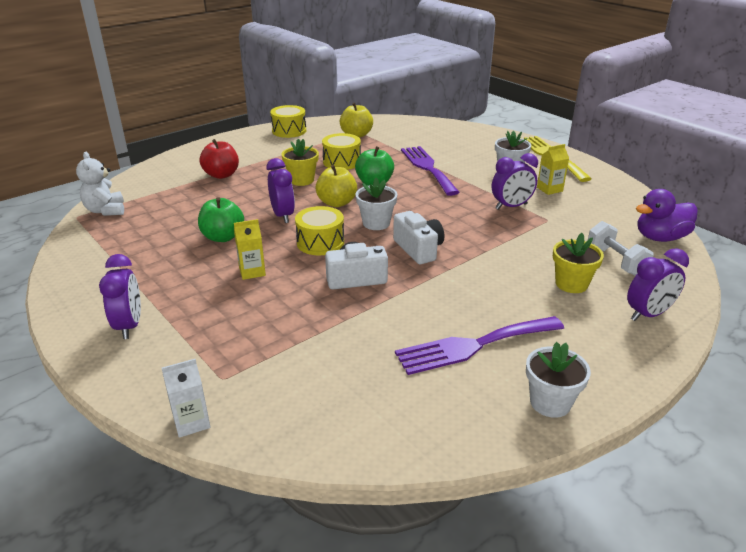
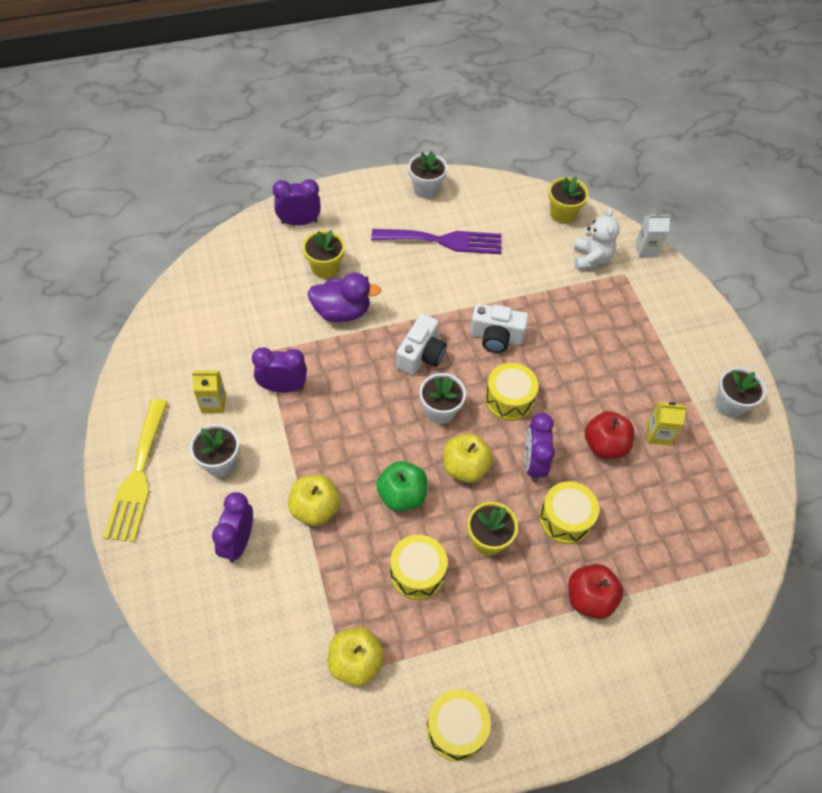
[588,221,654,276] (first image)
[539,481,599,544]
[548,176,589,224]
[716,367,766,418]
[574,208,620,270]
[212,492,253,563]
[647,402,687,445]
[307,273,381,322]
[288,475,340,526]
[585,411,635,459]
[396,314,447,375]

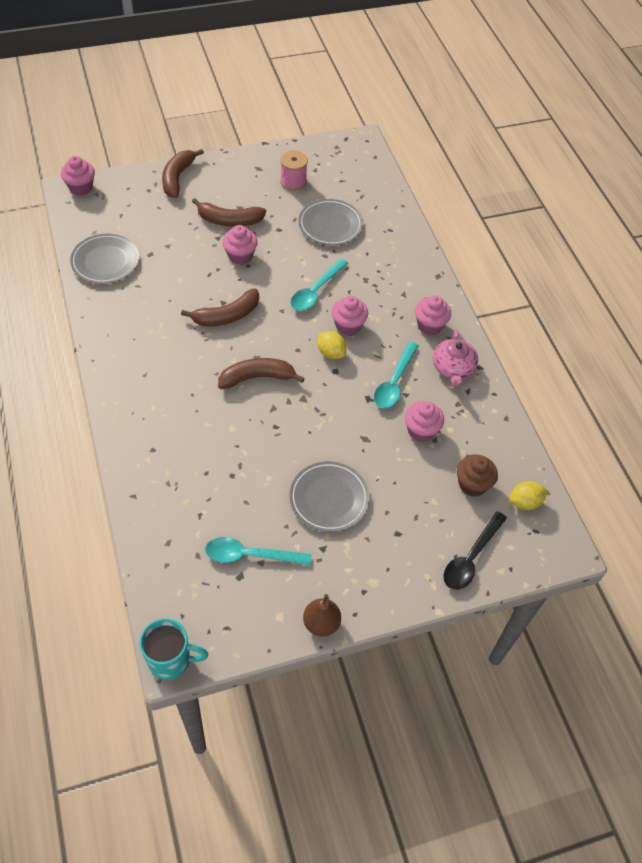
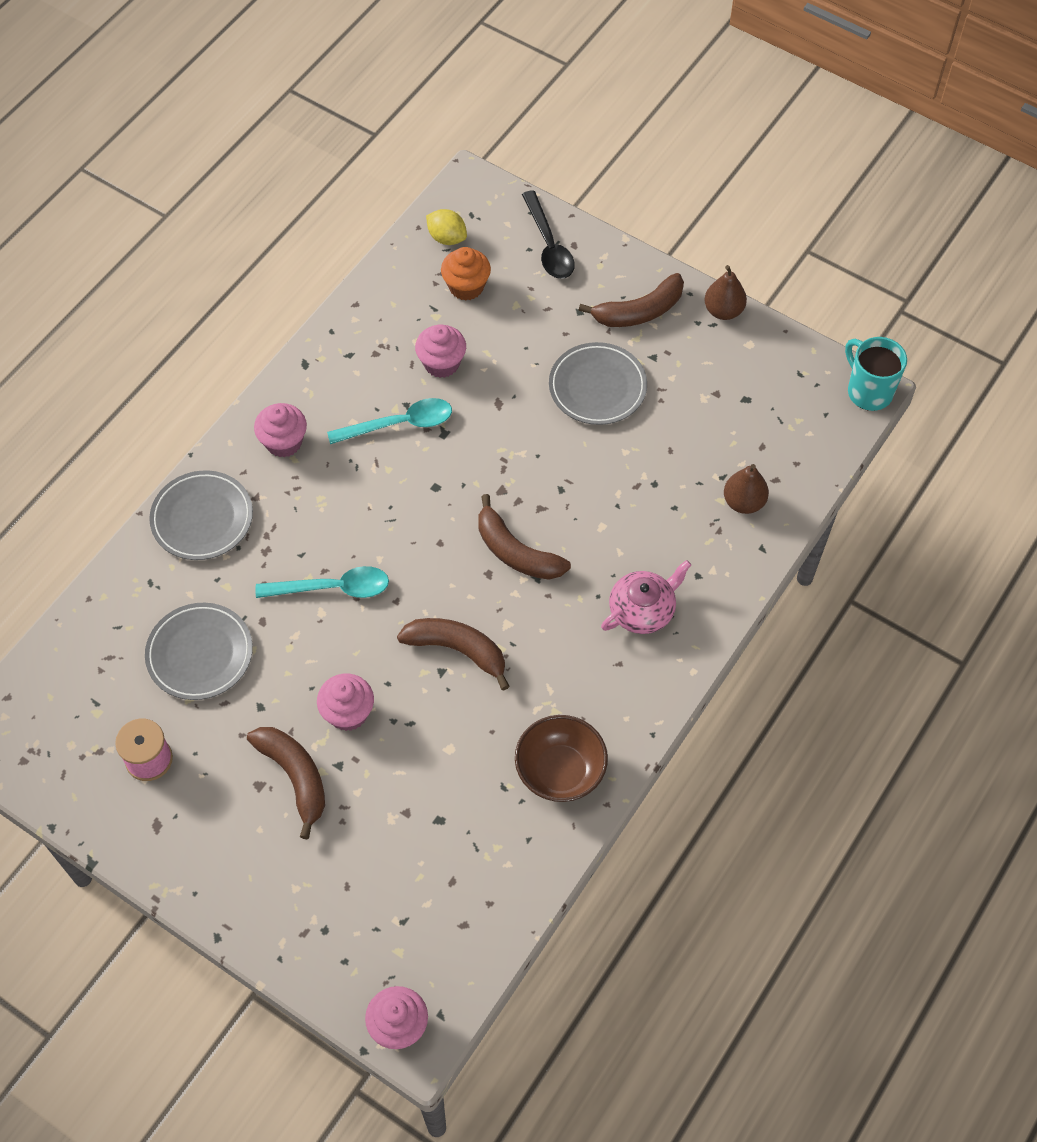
[205,537,311,565] (first image)
[318,331,346,359] (first image)
[331,296,368,336] (first image)
[515,715,608,802]
[724,464,769,514]
[149,470,253,560]
[579,273,684,327]
[601,560,691,634]
[441,247,491,301]
[522,190,575,279]

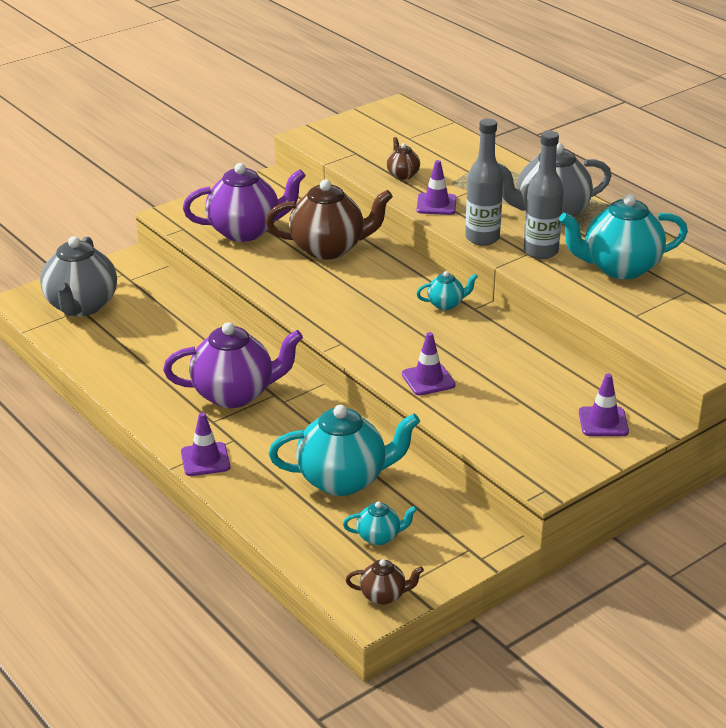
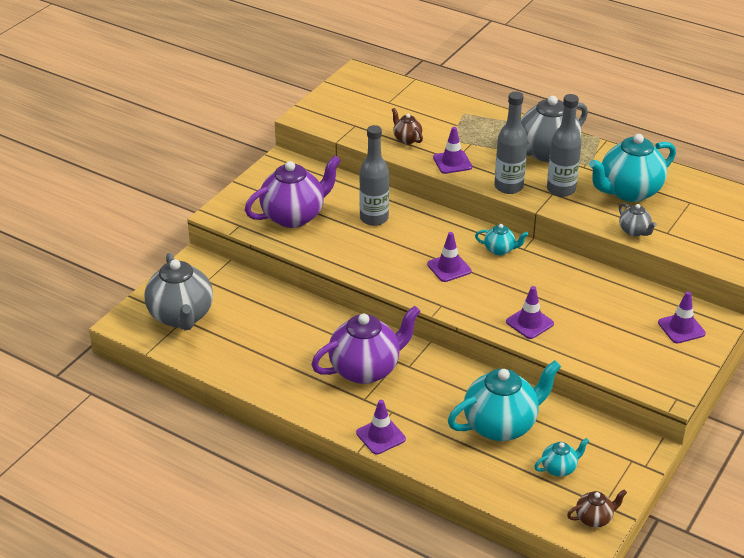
[427,232,471,282]
[619,203,657,236]
[359,125,389,226]
[475,224,528,255]

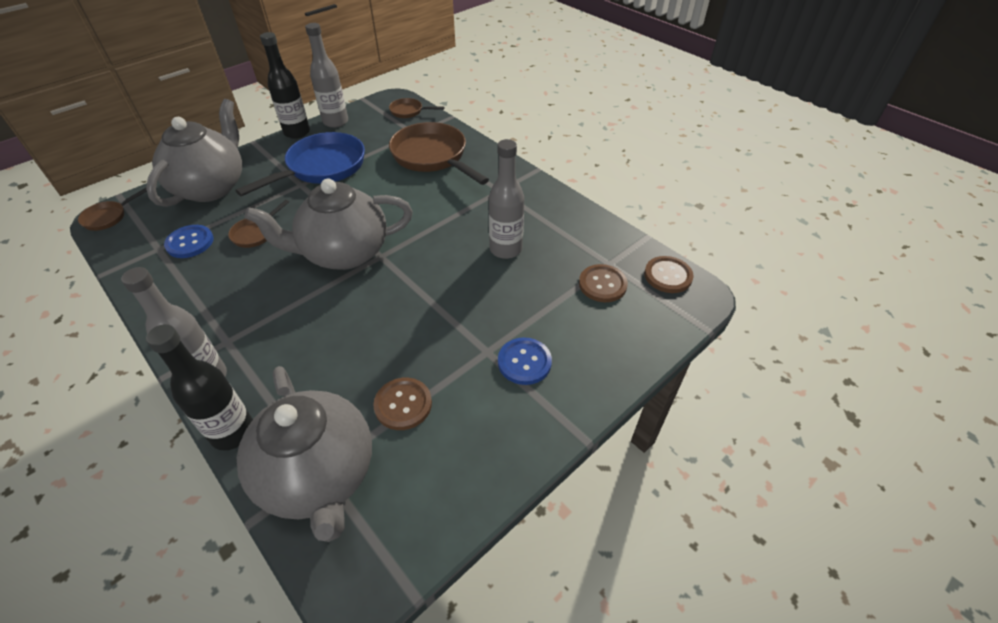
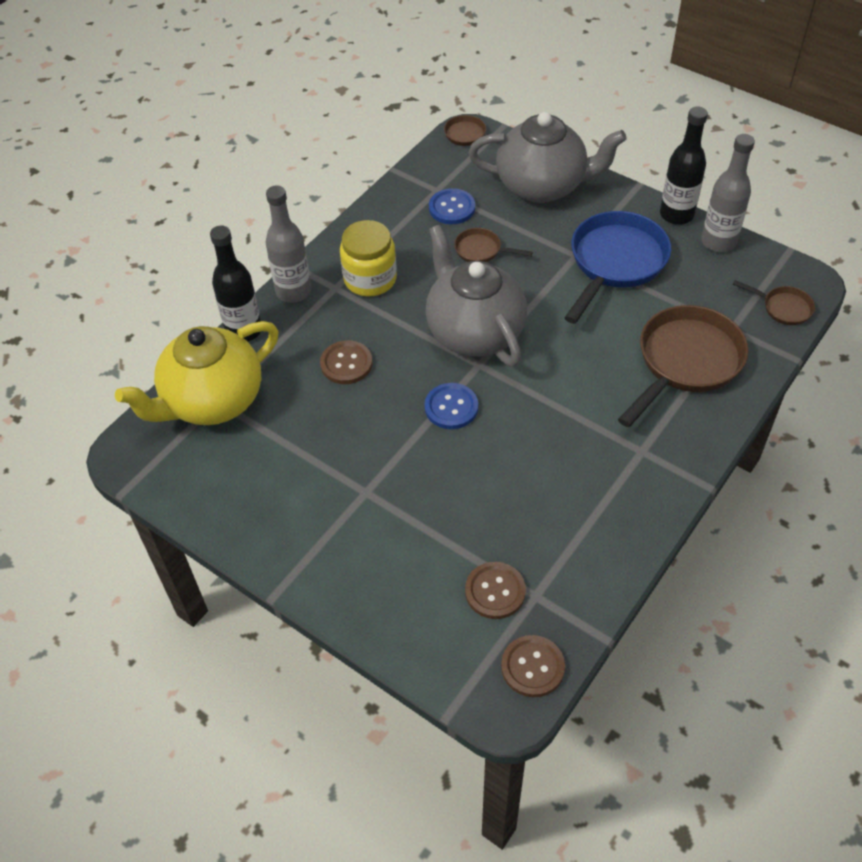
[489,139,524,259] (first image)
[340,220,397,297]
[320,340,372,384]
[424,383,478,429]
[115,321,279,425]
[565,211,671,324]
[733,280,815,325]

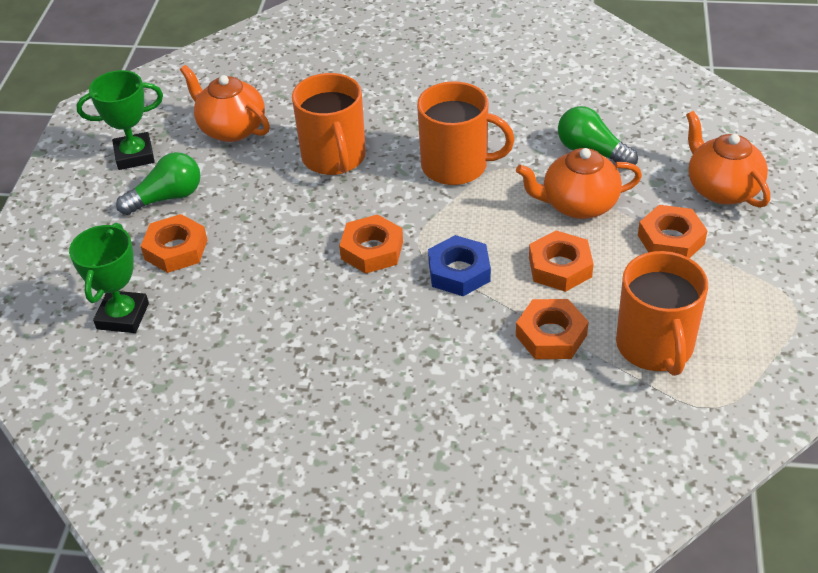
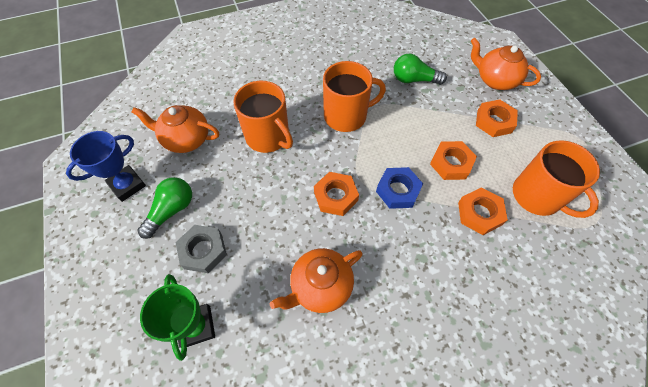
[270,248,363,313]
[66,131,146,202]
[175,225,227,273]

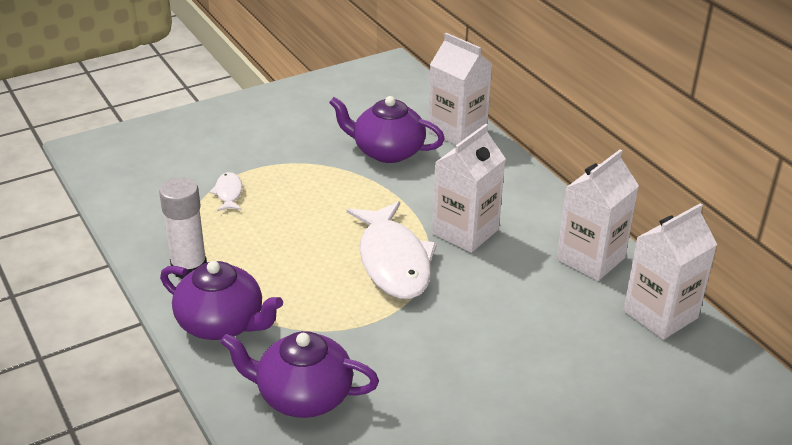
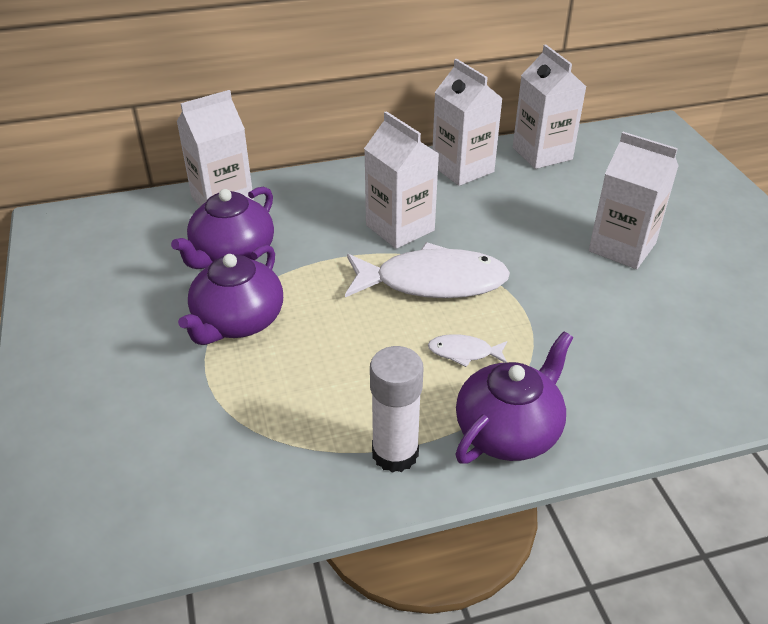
[589,132,679,269]
[428,334,507,367]
[178,245,283,345]

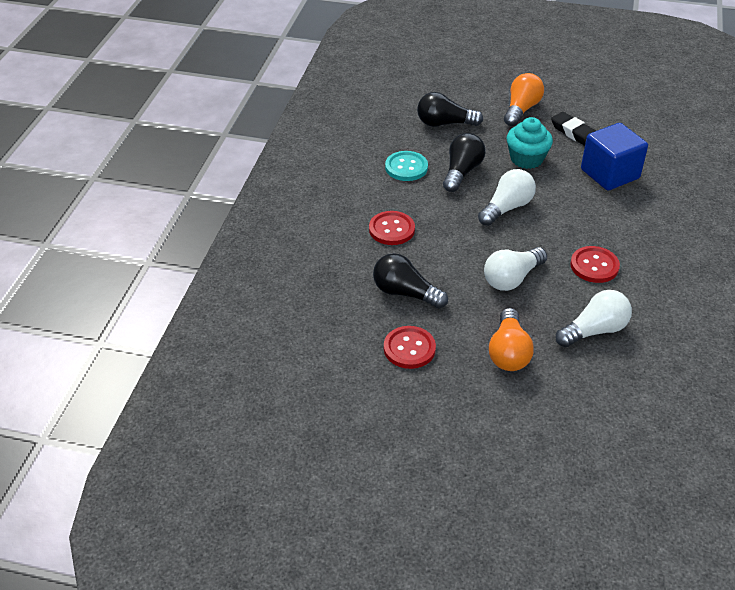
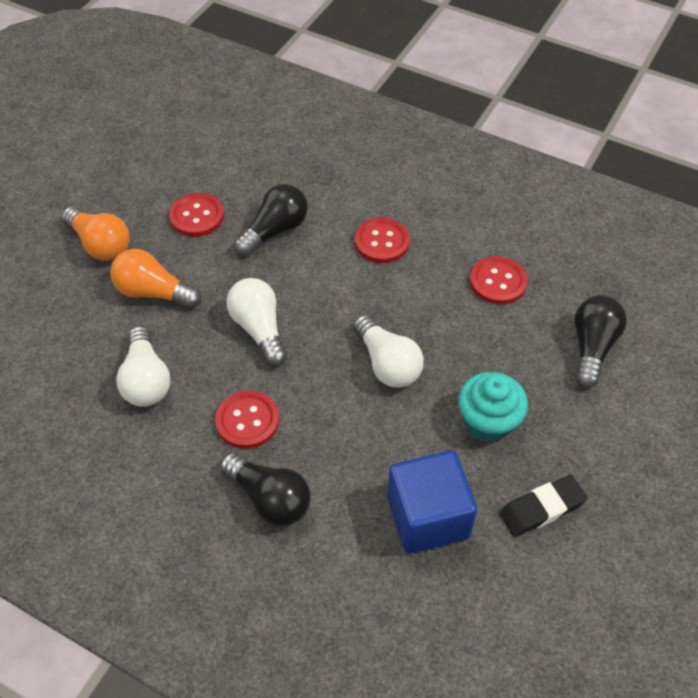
[220,452,311,526]
[61,207,130,261]
[470,256,528,305]

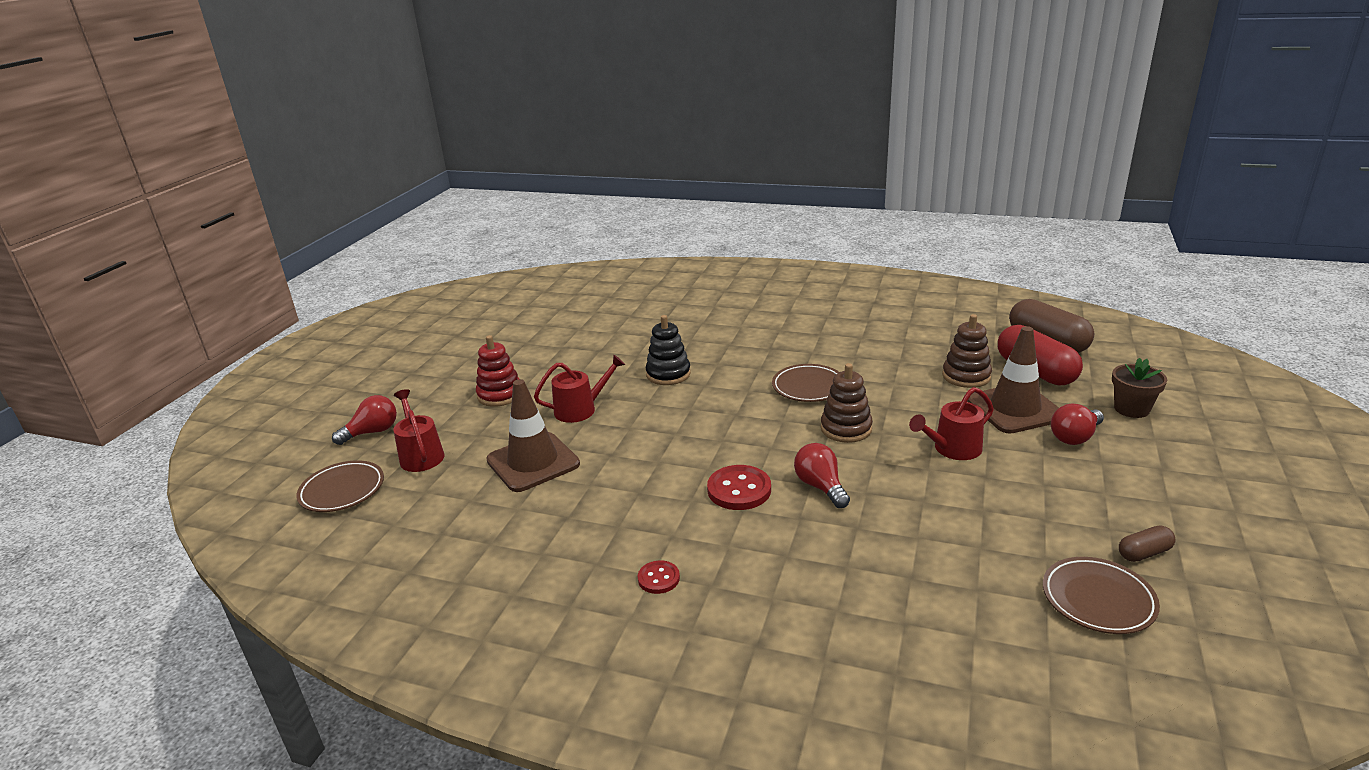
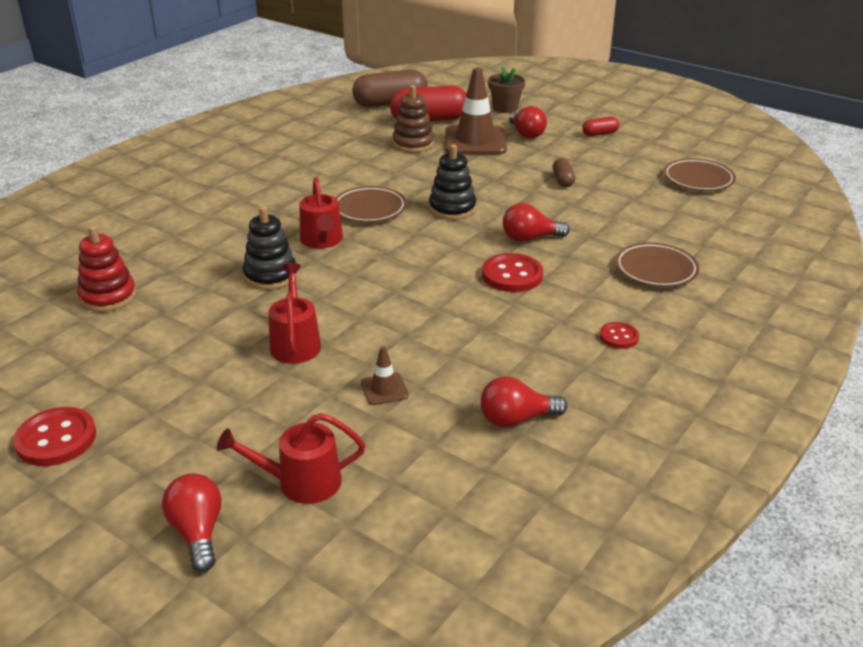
[13,407,96,466]
[480,376,567,428]
[582,116,619,136]
[615,242,699,287]
[77,226,136,312]
[300,177,343,249]
[553,158,575,187]
[429,144,476,220]
[361,346,409,405]

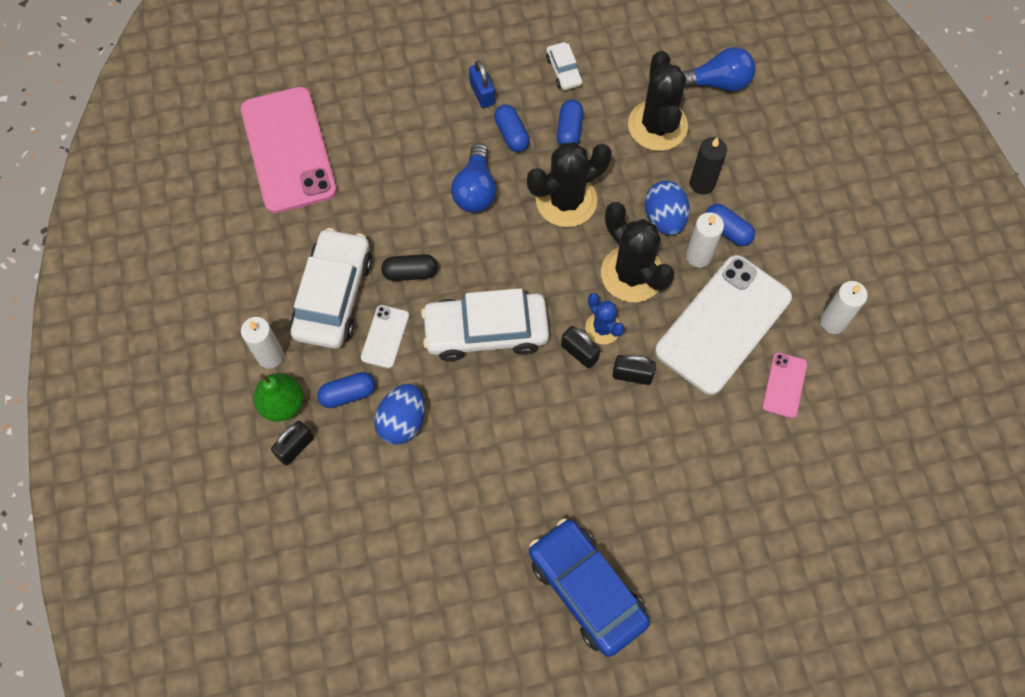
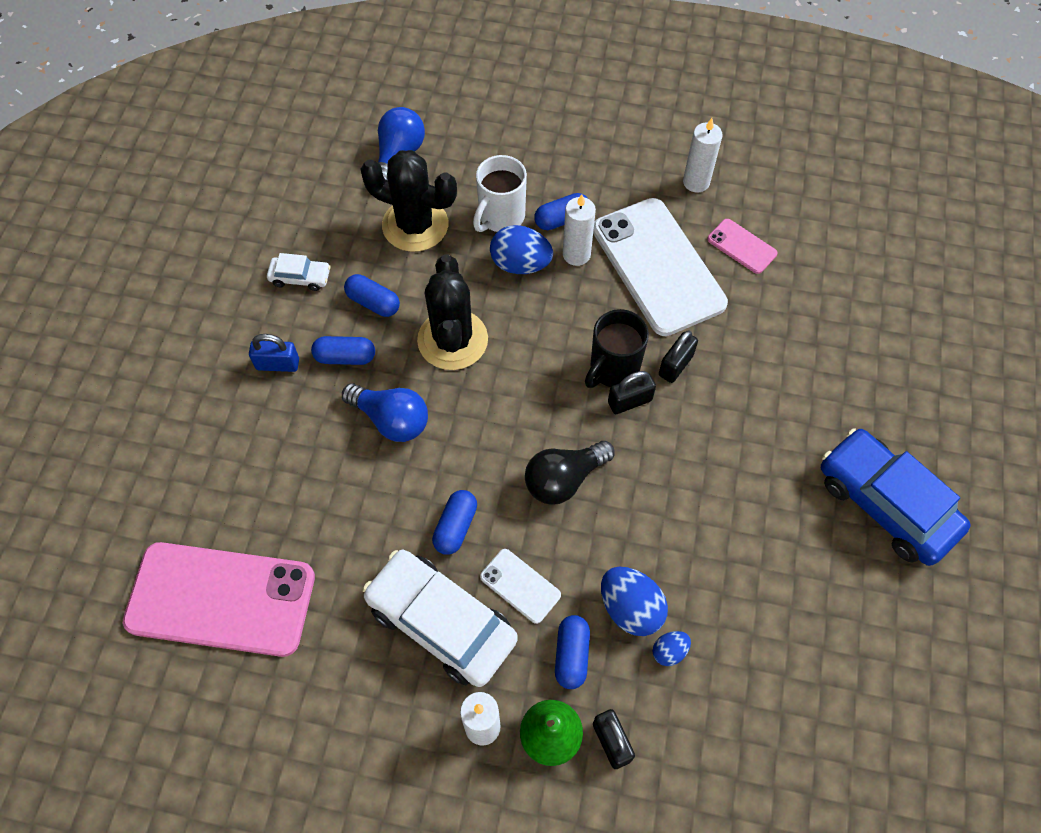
[601,202,675,302] (first image)
[653,631,691,666]
[525,441,615,505]
[585,309,649,388]
[473,155,527,232]
[432,490,477,555]
[821,428,971,566]

